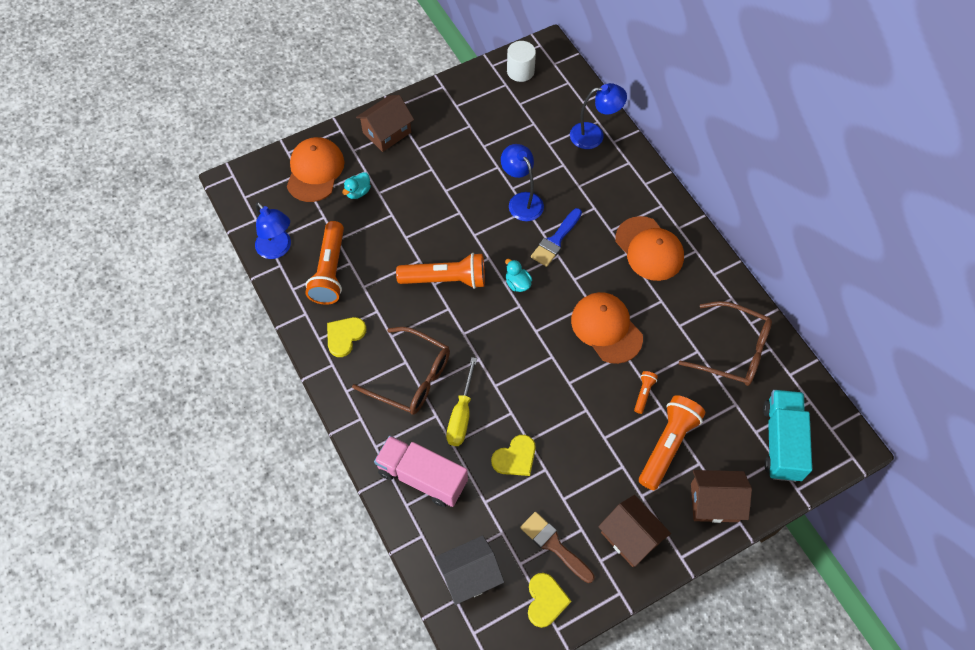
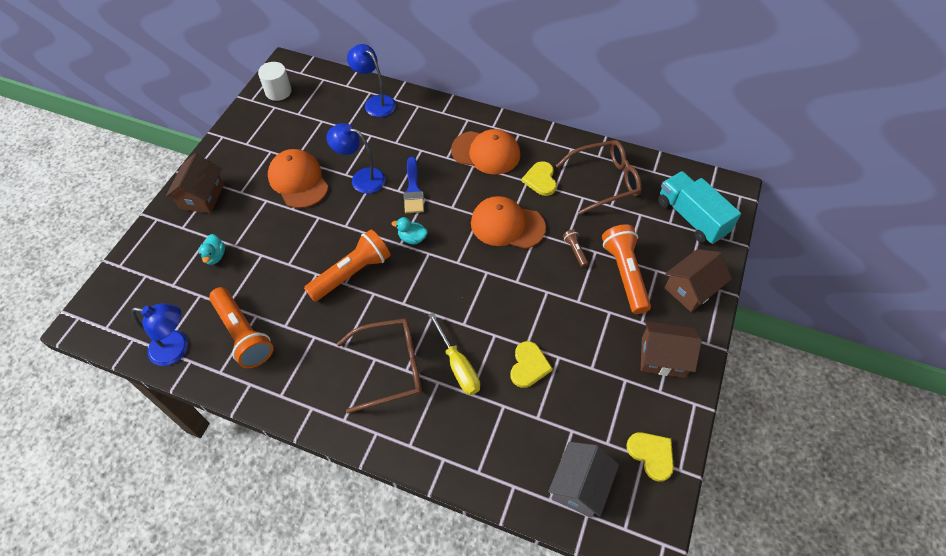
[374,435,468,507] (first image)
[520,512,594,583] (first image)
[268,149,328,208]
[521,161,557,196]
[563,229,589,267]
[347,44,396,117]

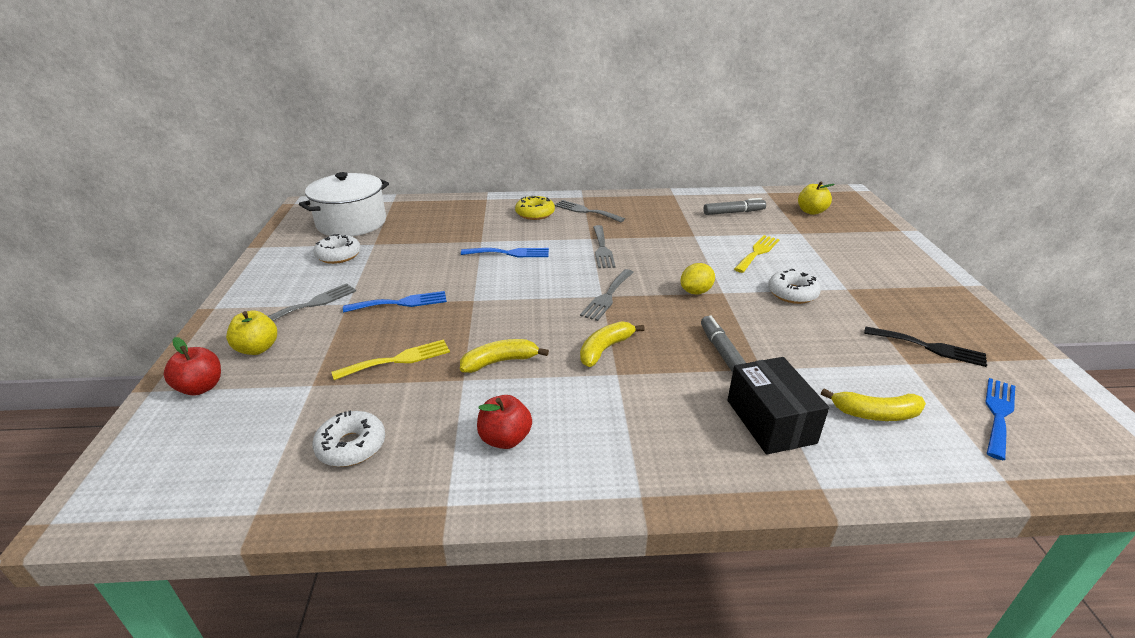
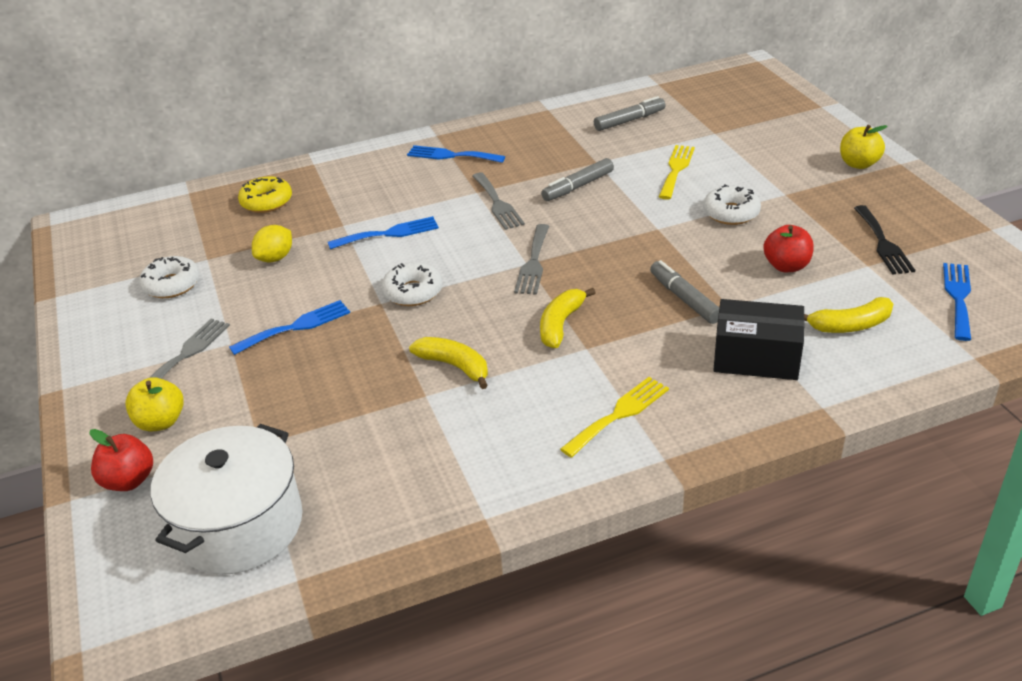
[541,158,614,201]
[151,424,303,575]
[381,262,442,306]
[560,377,669,458]
[763,225,814,272]
[238,176,292,213]
[252,225,292,263]
[840,125,887,169]
[407,145,505,163]
[409,337,488,389]
[713,299,805,380]
[854,205,915,275]

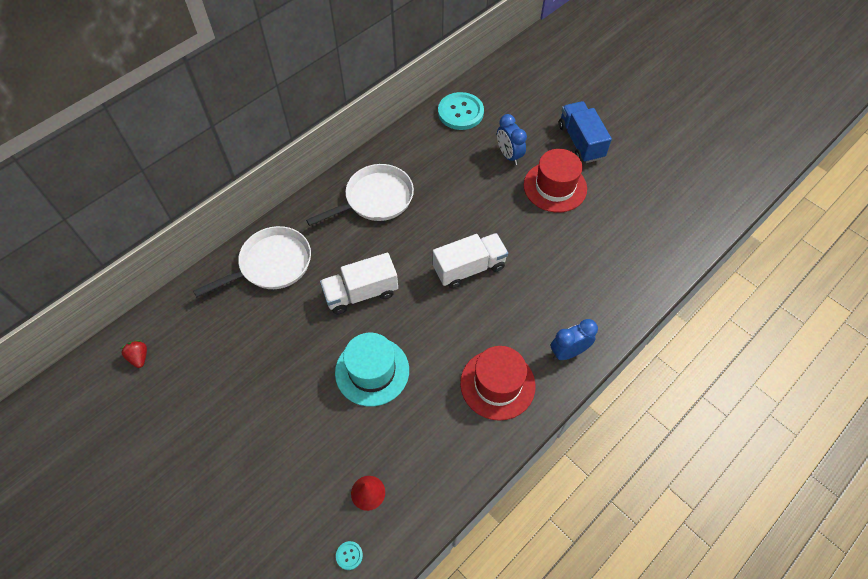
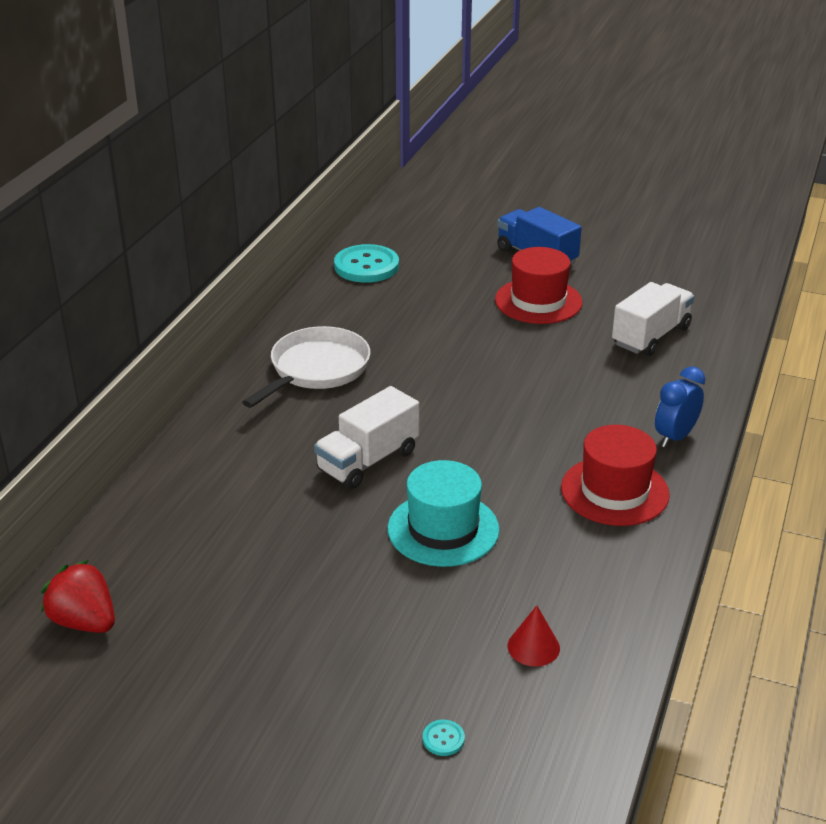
[193,226,311,297] (first image)
[497,114,527,165] (first image)
[423,720,465,756]
[612,282,694,356]
[41,560,115,633]

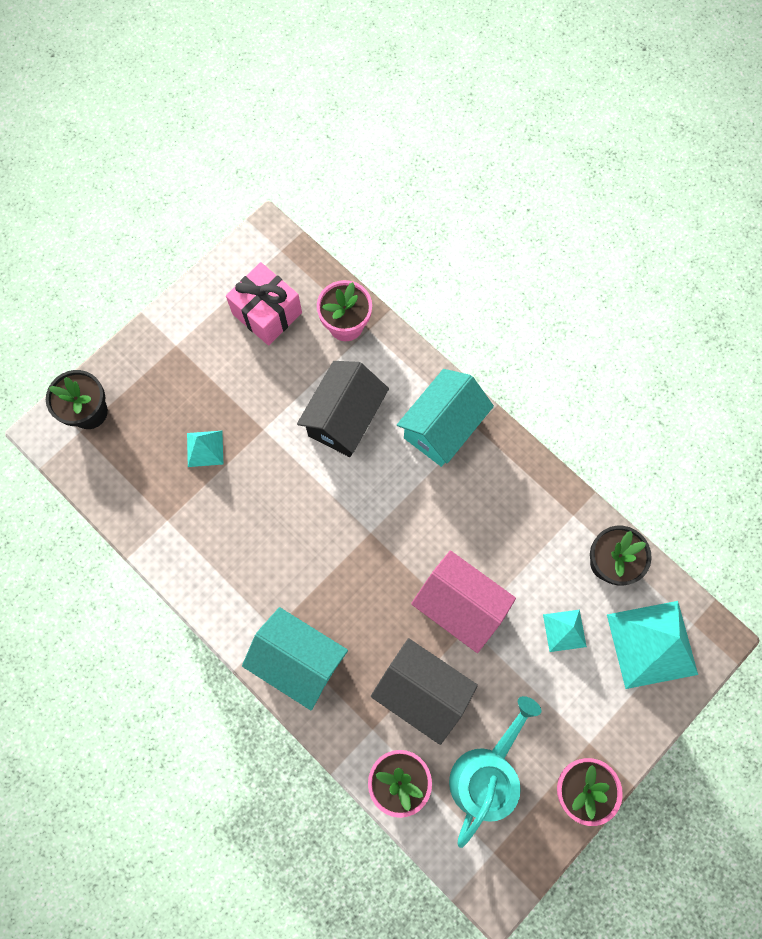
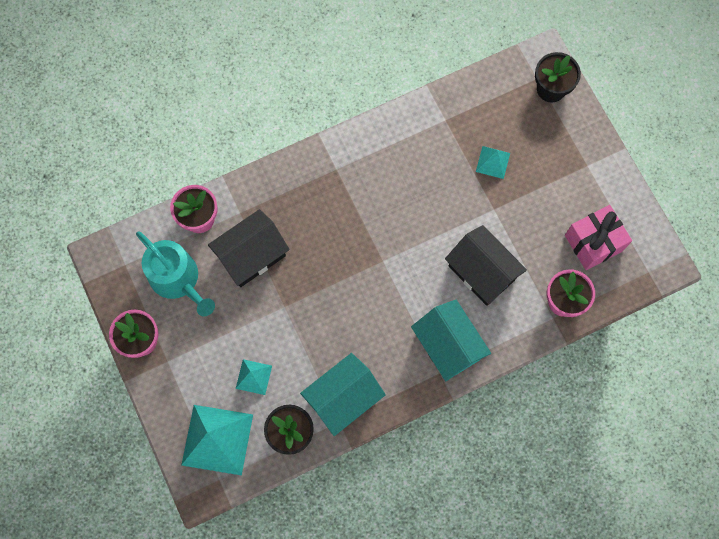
[411,550,516,653] (first image)
[300,353,386,436]

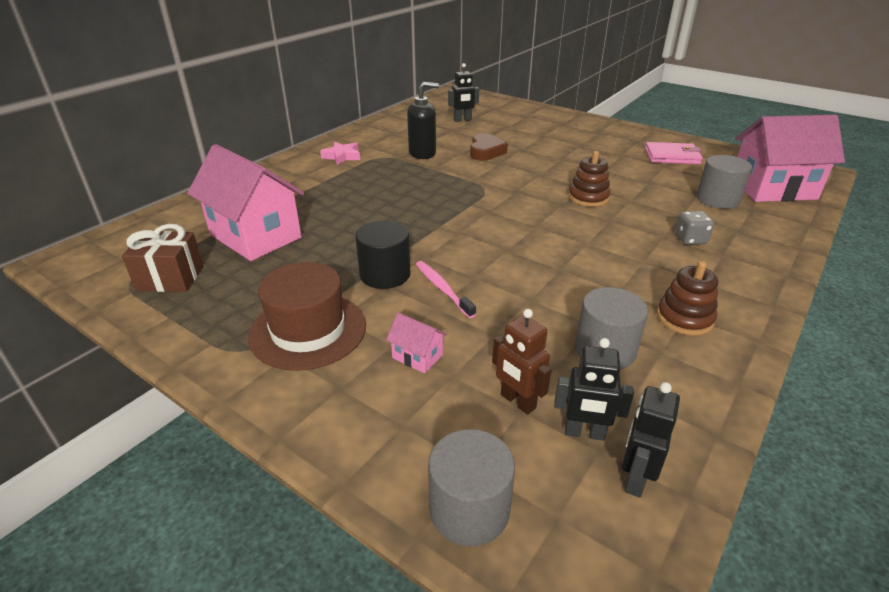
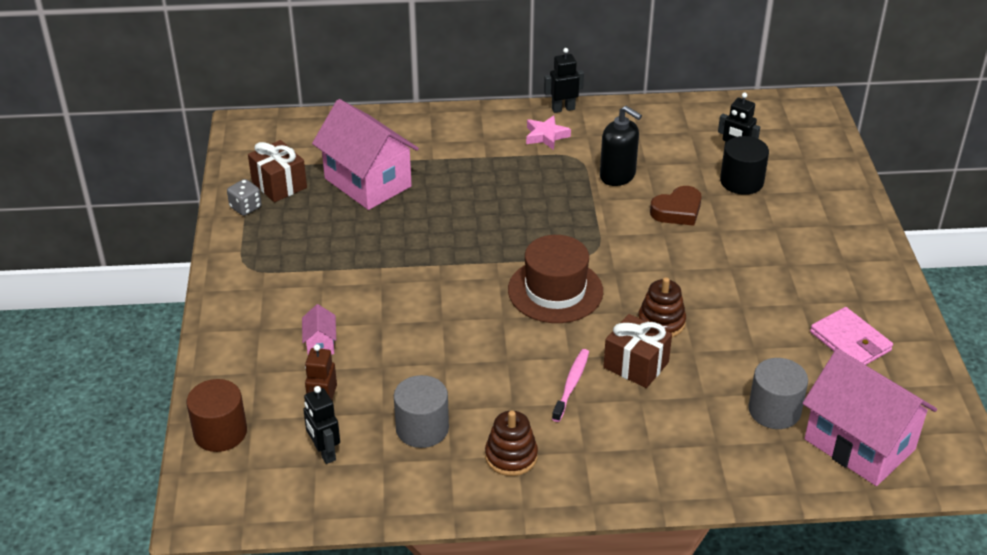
[603,314,672,388]
[508,235,603,323]
[720,136,769,195]
[552,349,589,422]
[544,48,584,113]
[227,179,261,216]
[187,379,247,452]
[312,99,419,210]

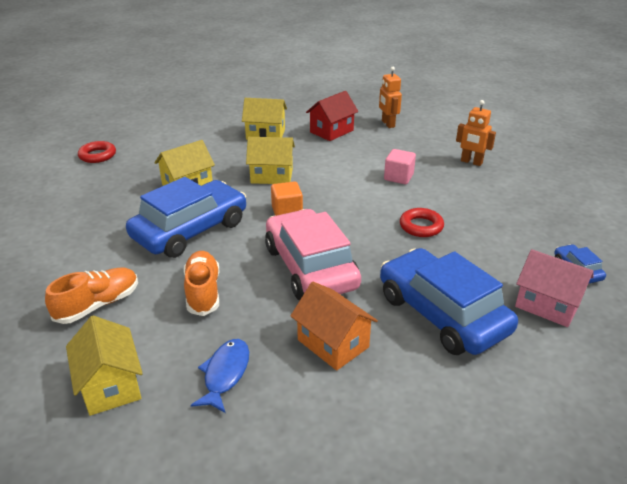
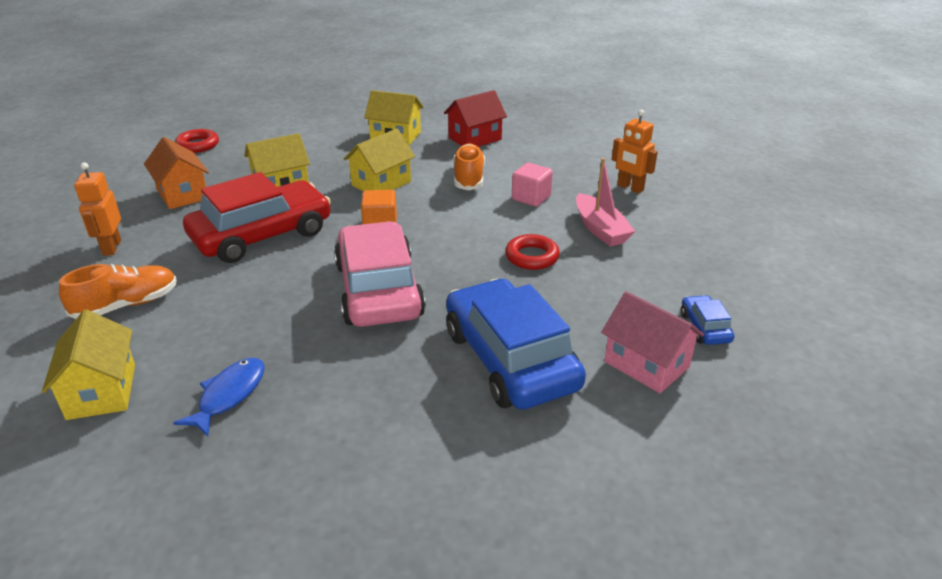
[576,158,635,247]
[453,143,485,190]
[144,137,209,209]
[74,162,121,256]
[183,172,331,263]
[344,128,415,191]

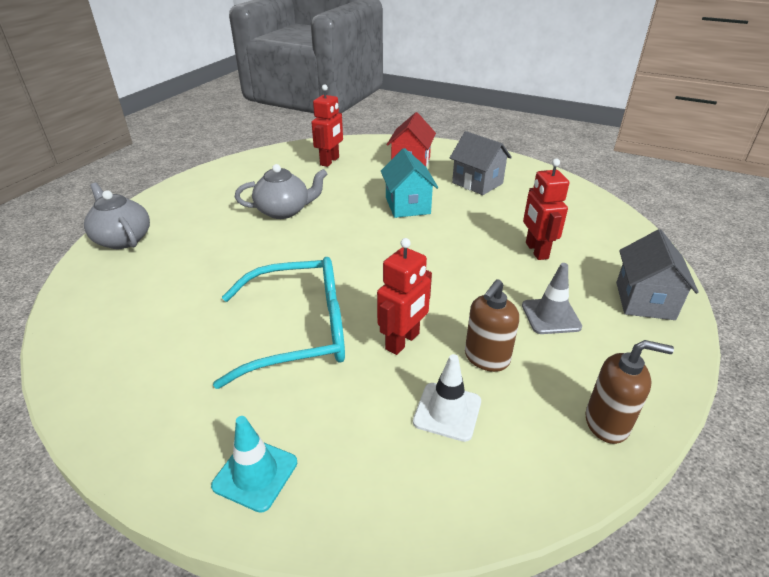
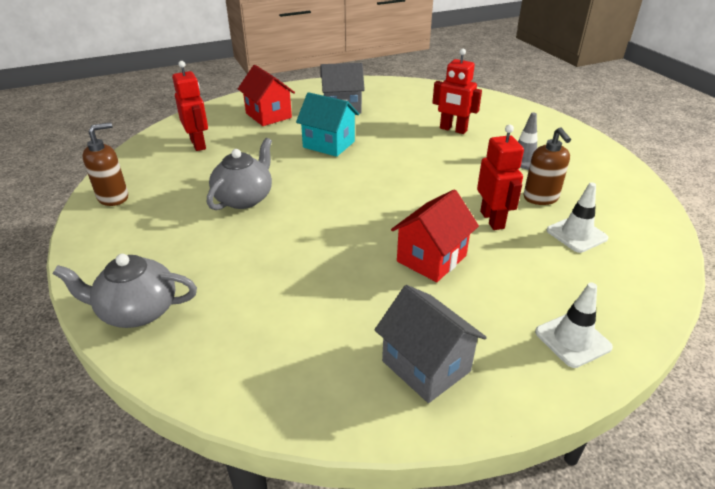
[82,122,128,206]
[375,285,487,403]
[391,189,479,282]
[535,283,613,368]

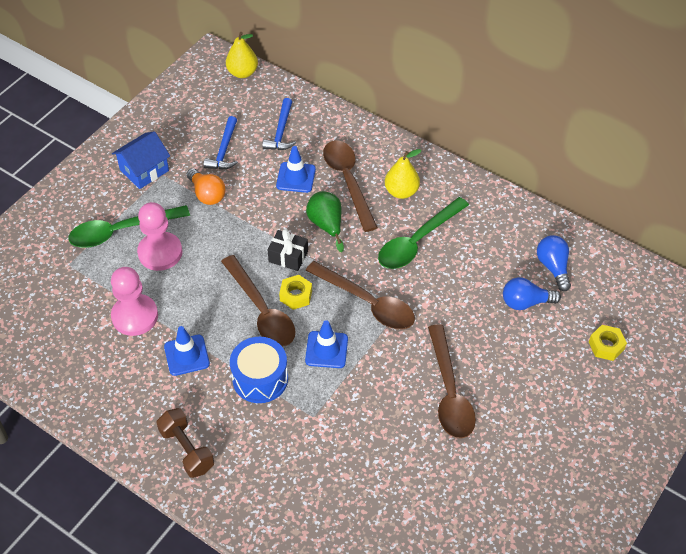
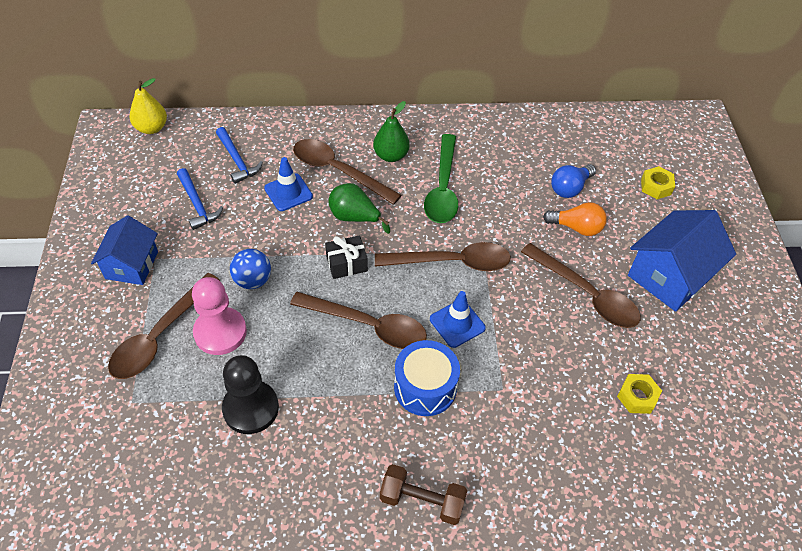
[164,326,210,376] (first image)
[537,235,571,291] (first image)
[230,249,271,289]
[628,210,736,312]
[543,202,607,236]
[617,374,662,414]
[108,273,220,379]
[222,355,279,434]
[373,101,410,162]

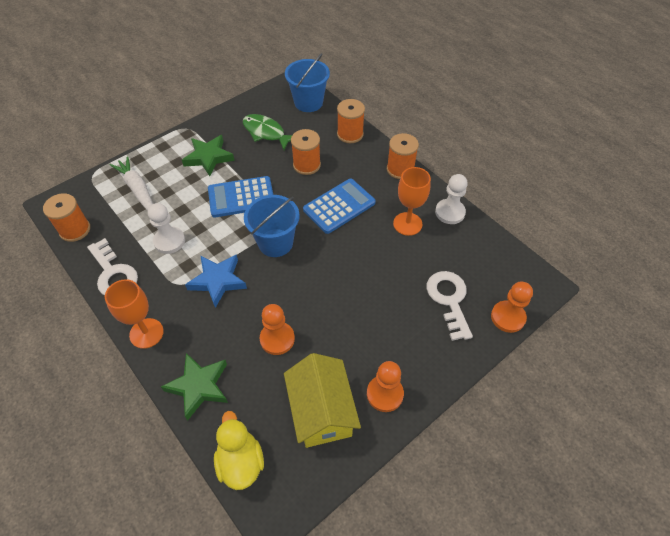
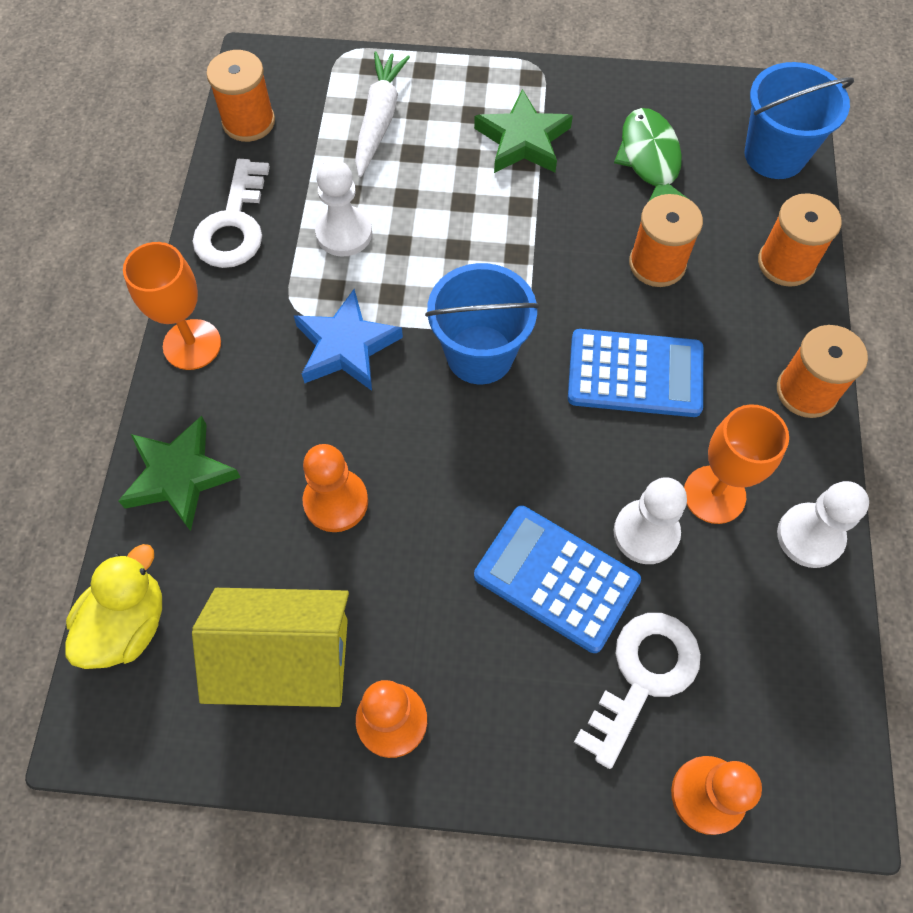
[614,477,687,564]
[474,506,641,653]
[192,588,349,707]

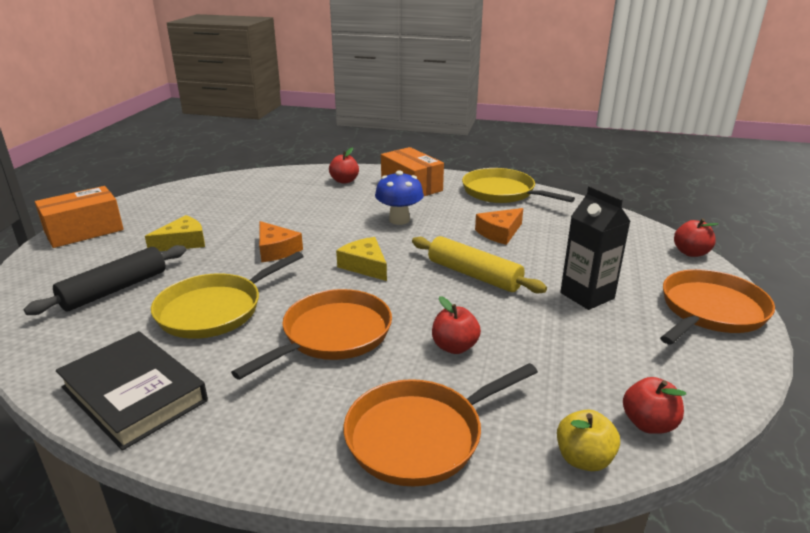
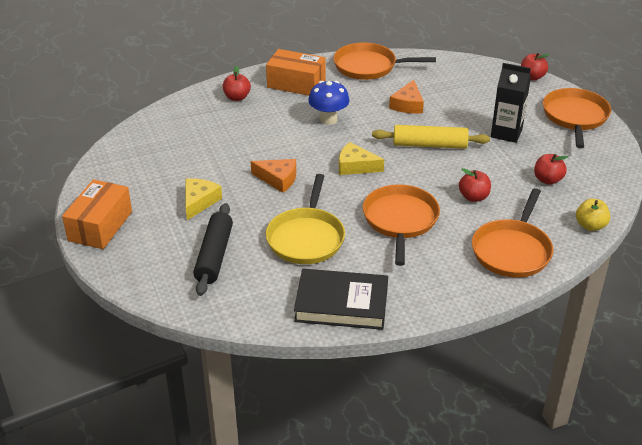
[534,154,568,185]
[333,43,436,80]

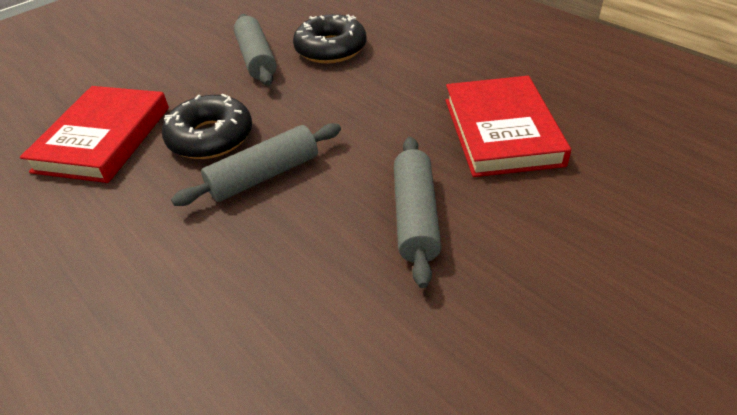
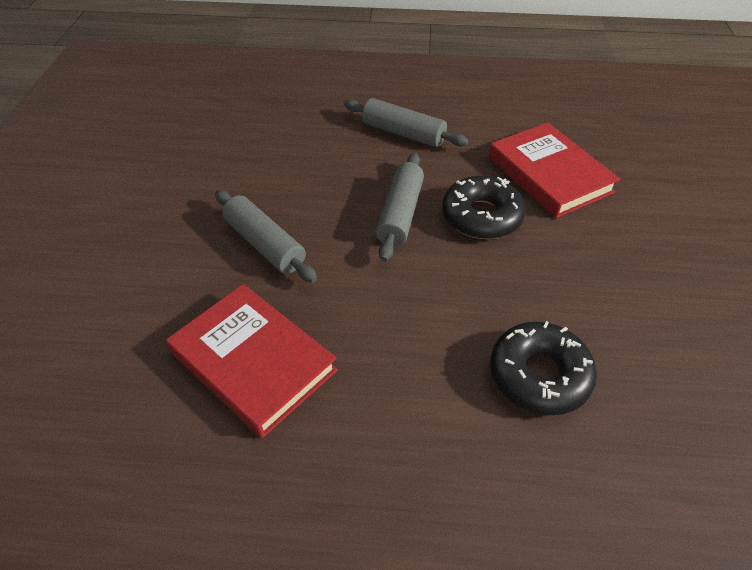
[344,98,469,147]

